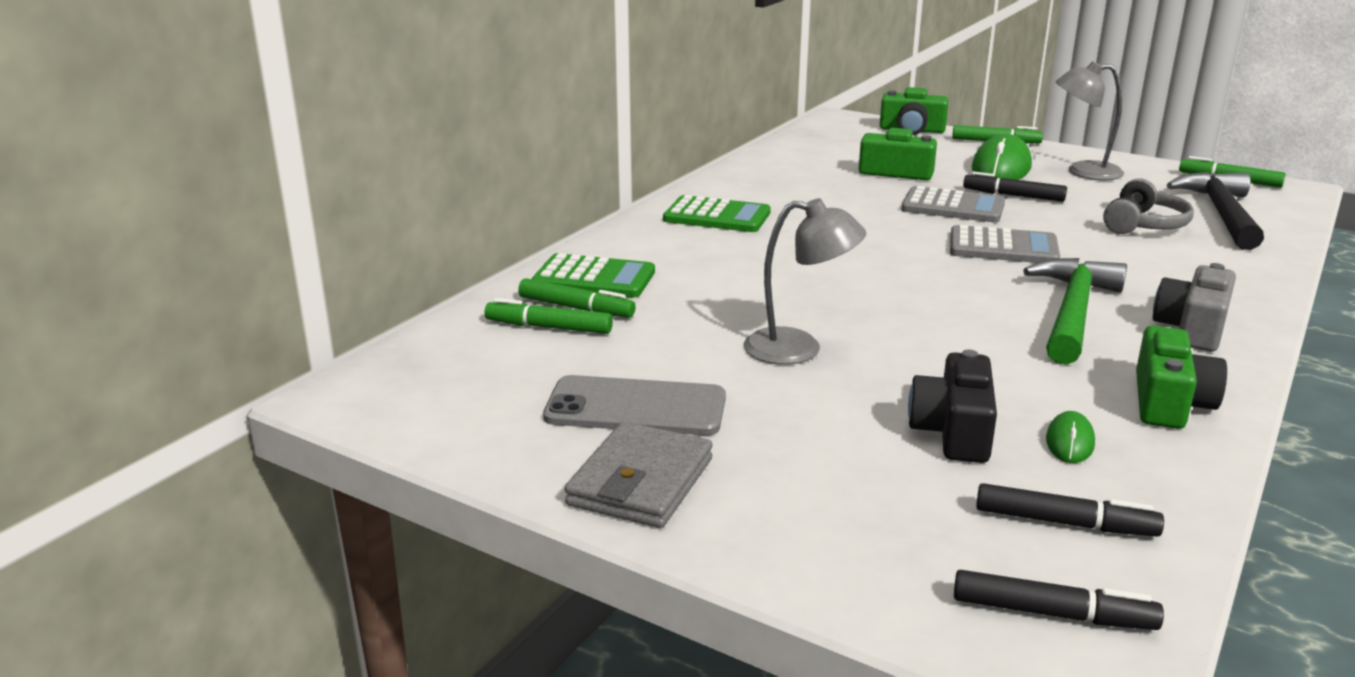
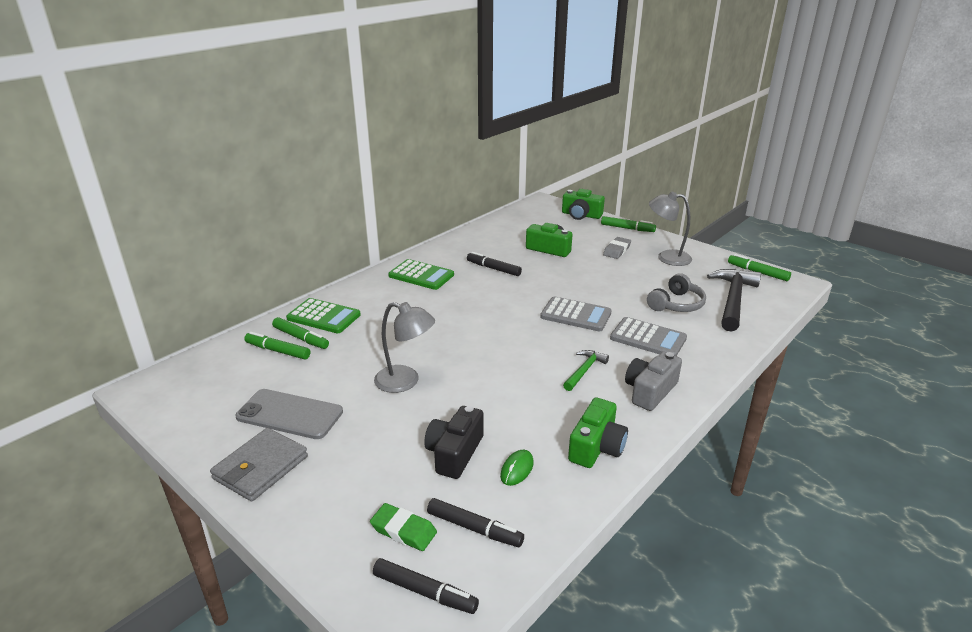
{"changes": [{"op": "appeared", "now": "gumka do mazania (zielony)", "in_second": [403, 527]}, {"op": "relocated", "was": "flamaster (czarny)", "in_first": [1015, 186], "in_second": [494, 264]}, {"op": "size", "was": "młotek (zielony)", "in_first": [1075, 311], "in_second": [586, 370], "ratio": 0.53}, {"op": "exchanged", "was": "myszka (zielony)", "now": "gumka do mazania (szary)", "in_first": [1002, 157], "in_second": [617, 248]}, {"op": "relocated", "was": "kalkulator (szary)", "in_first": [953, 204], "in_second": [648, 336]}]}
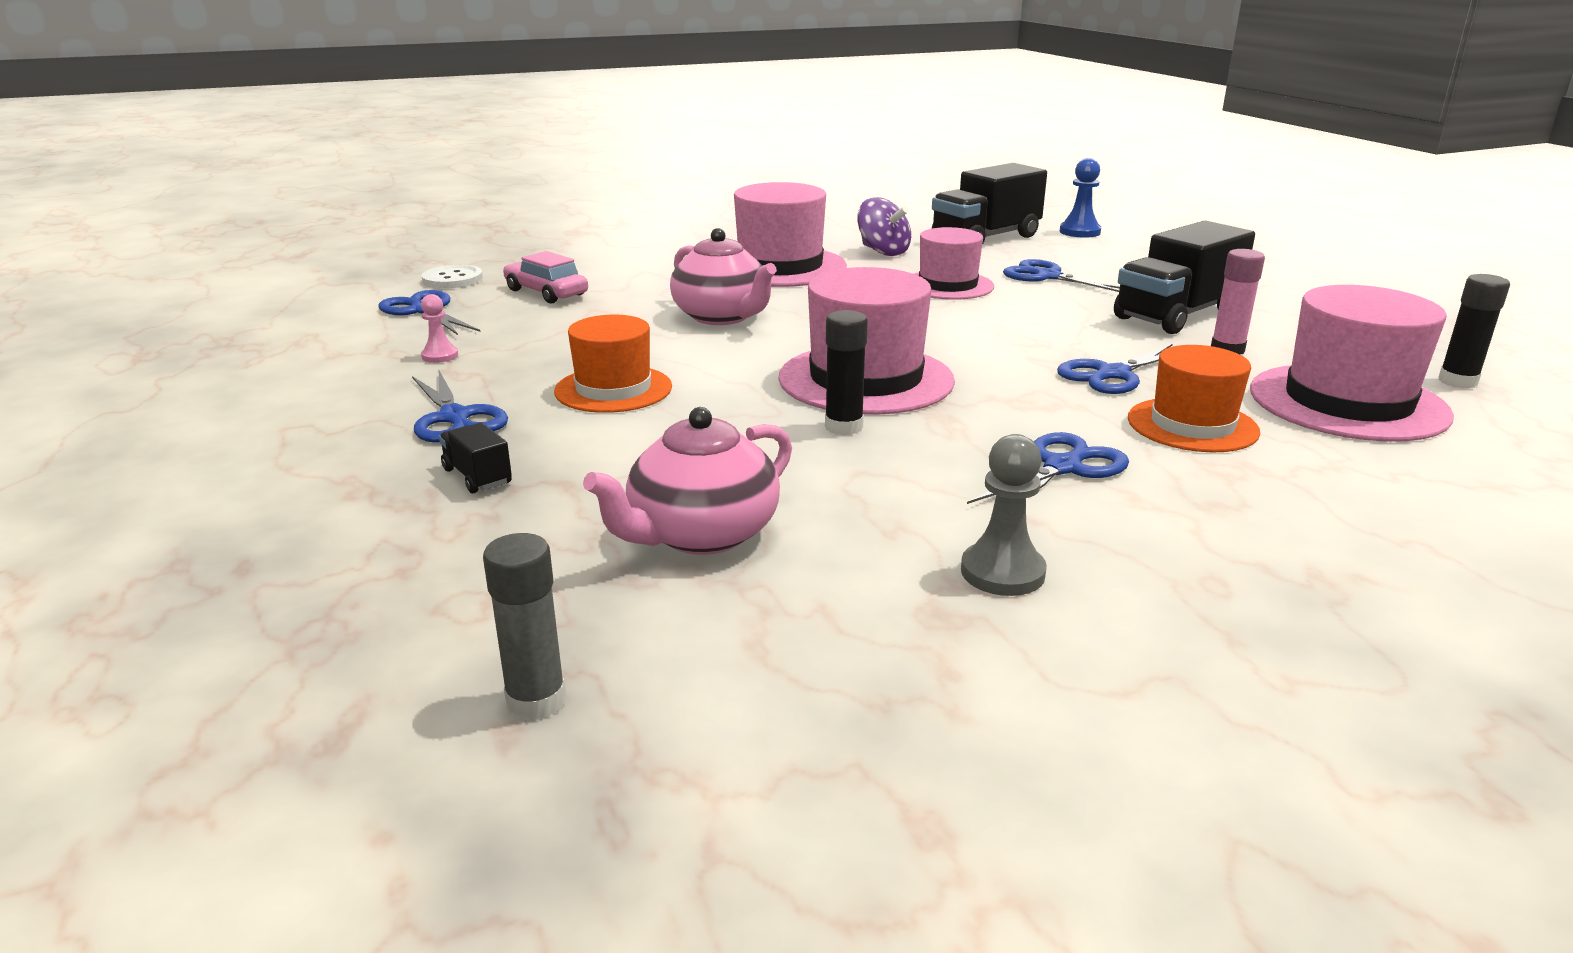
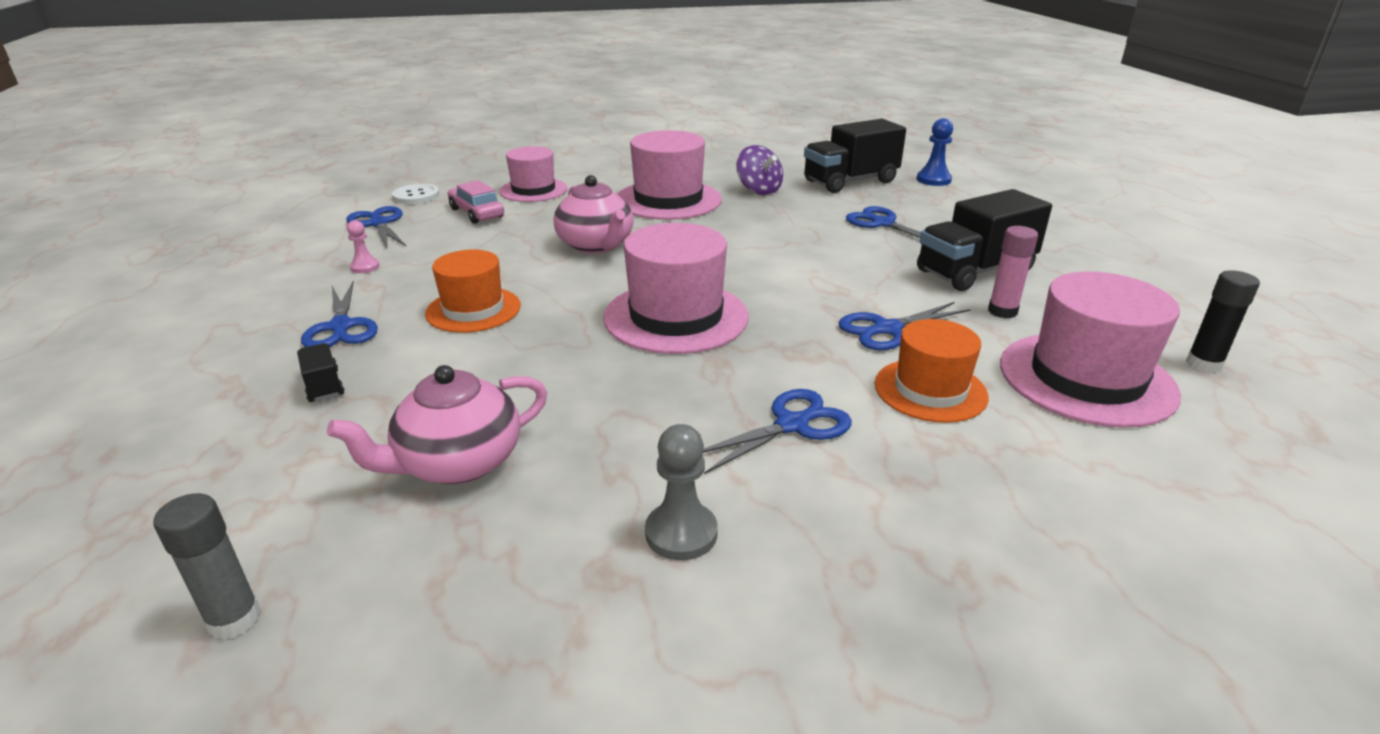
{"changes": [{"op": "relocated", "was": "kapelusz (różowy)", "in_first": [954, 263], "in_second": [533, 174]}, {"op": "missing", "was": "klej w sztyfcie (czarny)", "in_first": [846, 372]}]}
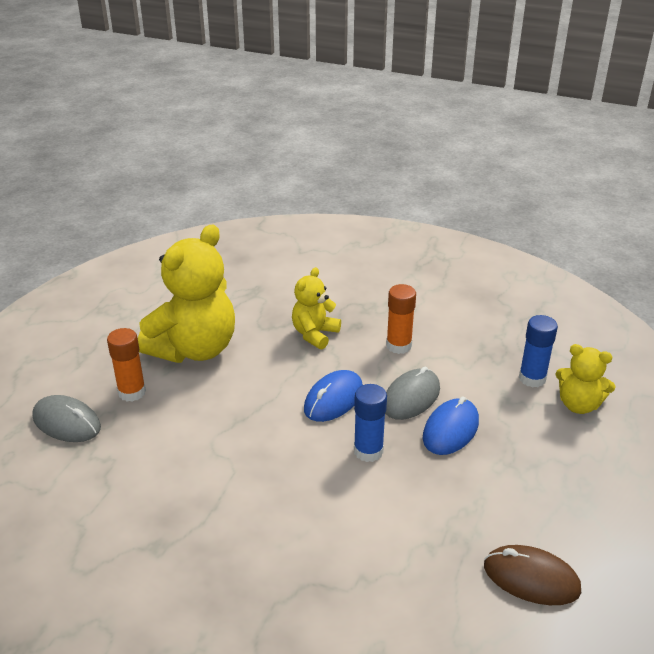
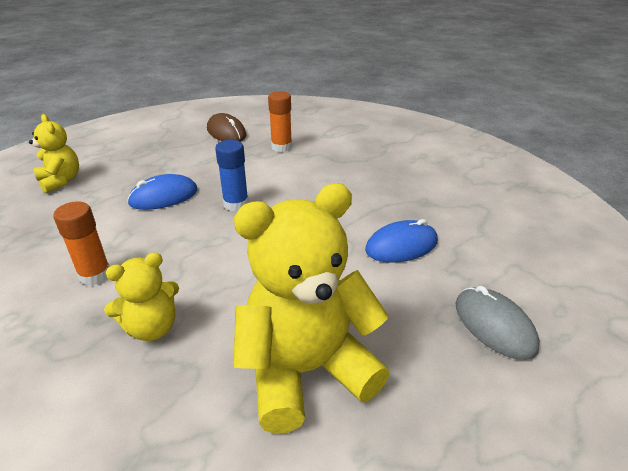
{"changes": [{"op": "relocated", "was": "klej w sztyfcie (pomarańczowy)", "in_first": [126, 365], "in_second": [280, 121]}, {"op": "relocated", "was": "myszka (niebieski)", "in_first": [333, 396], "in_second": [401, 241]}, {"op": "missing", "was": "myszka (szary)", "in_first": [412, 393]}, {"op": "missing", "was": "klej w sztyfcie (niebieski)", "in_first": [538, 351]}]}
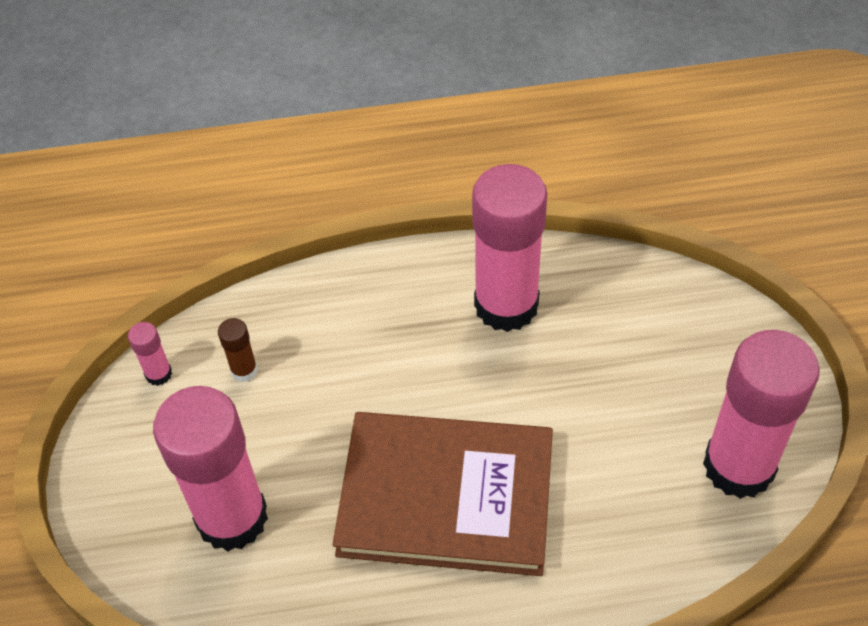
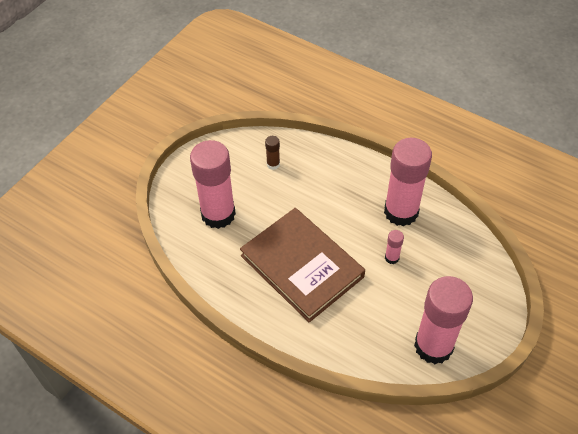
{"changes": [{"op": "relocated", "was": "klej w sztyfcie (różowy)", "in_first": [150, 354], "in_second": [394, 247]}]}
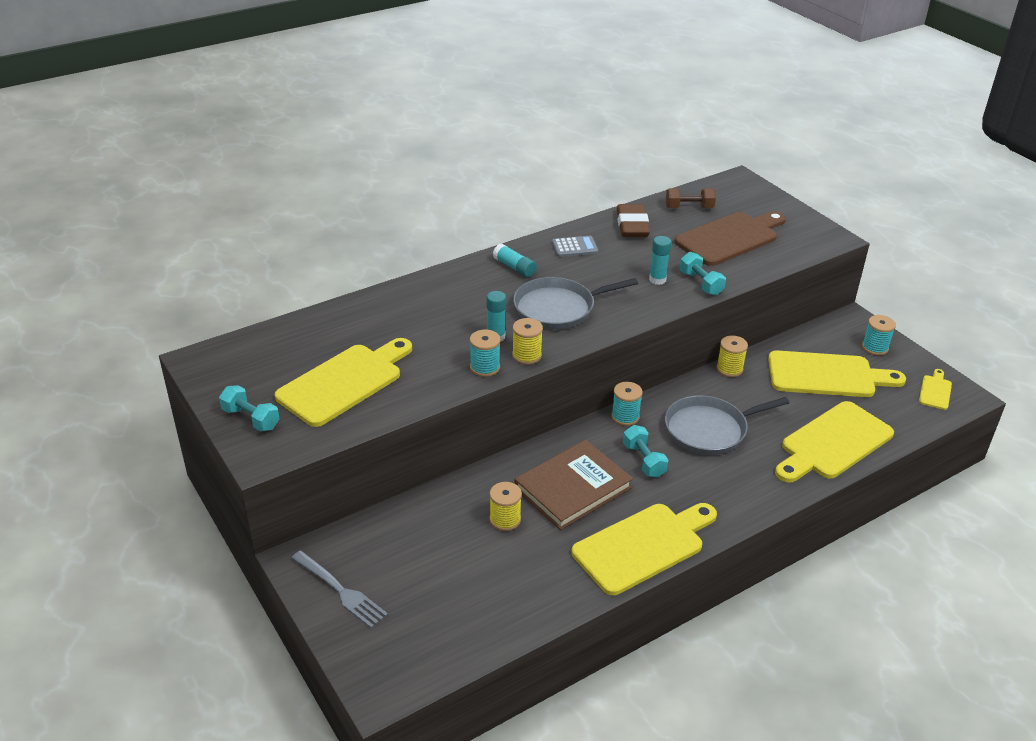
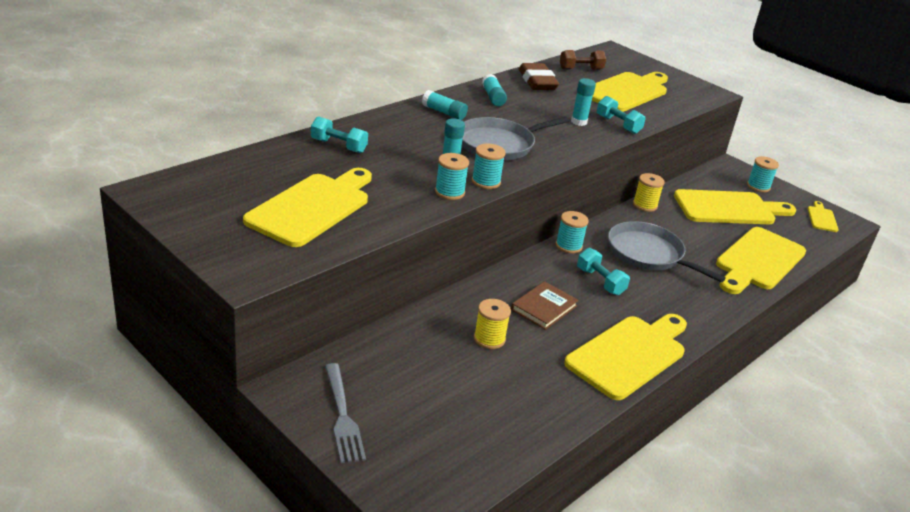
{"changes": [{"op": "relocated", "was": "hantel (turkusowy)", "in_first": [249, 408], "in_second": [339, 134]}, {"op": "spun", "was": "widelec (szary)", "in_first": [340, 589], "in_second": [345, 413], "clockwise": 45}, {"op": "colour", "was": "szpulka (żółty)", "now": "szpulka (turkusowy)", "in_first": [527, 341], "in_second": [489, 166]}, {"op": "exchanged", "was": "kalkulator (szary)", "now": "klej w sztyfcie (turkusowy)", "in_first": [575, 246], "in_second": [494, 90]}, {"op": "size", "was": "książka (brązowy)", "in_first": [573, 485], "in_second": [545, 305], "ratio": 0.6}, {"op": "colour", "was": "deska do krojenia (brązowy)", "now": "deska do krojenia (żółty)", "in_first": [730, 238], "in_second": [630, 92]}, {"op": "spun", "was": "patelnia (szary)", "in_first": [727, 425], "in_second": [667, 251], "clockwise": 75}]}
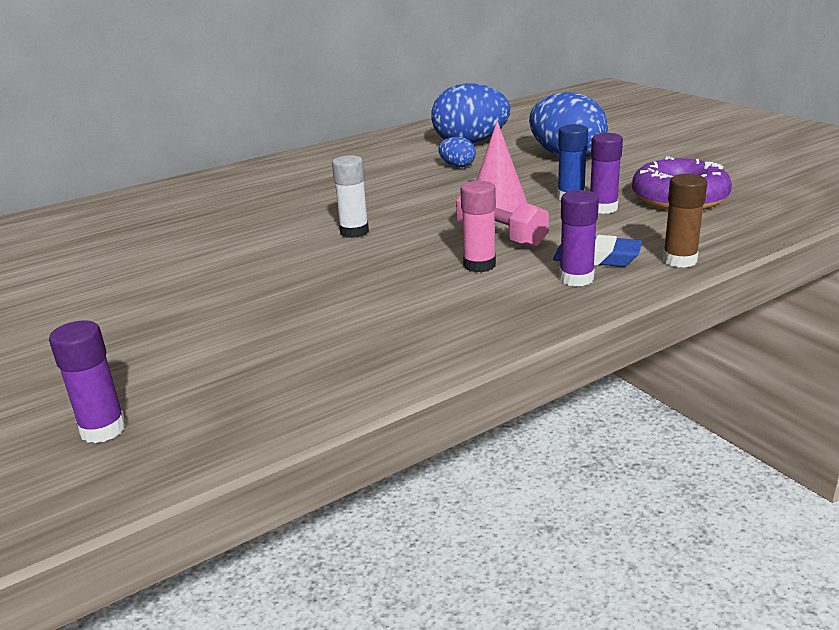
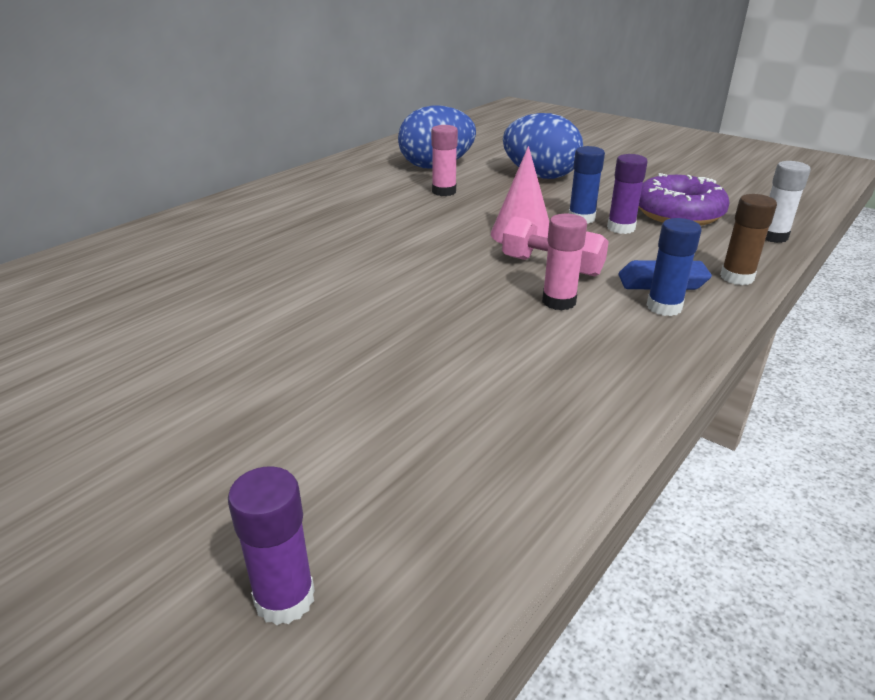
{"changes": [{"op": "exchanged", "was": "jajko (niebieski)", "now": "klej w sztyfcie (różowy)", "in_first": [457, 152], "in_second": [444, 160]}, {"op": "colour", "was": "klej w sztyfcie (fioletowy)", "now": "klej w sztyfcie (niebieski)", "in_first": [579, 238], "in_second": [674, 267]}, {"op": "relocated", "was": "klej w sztyfcie (biały)", "in_first": [350, 196], "in_second": [788, 202]}]}
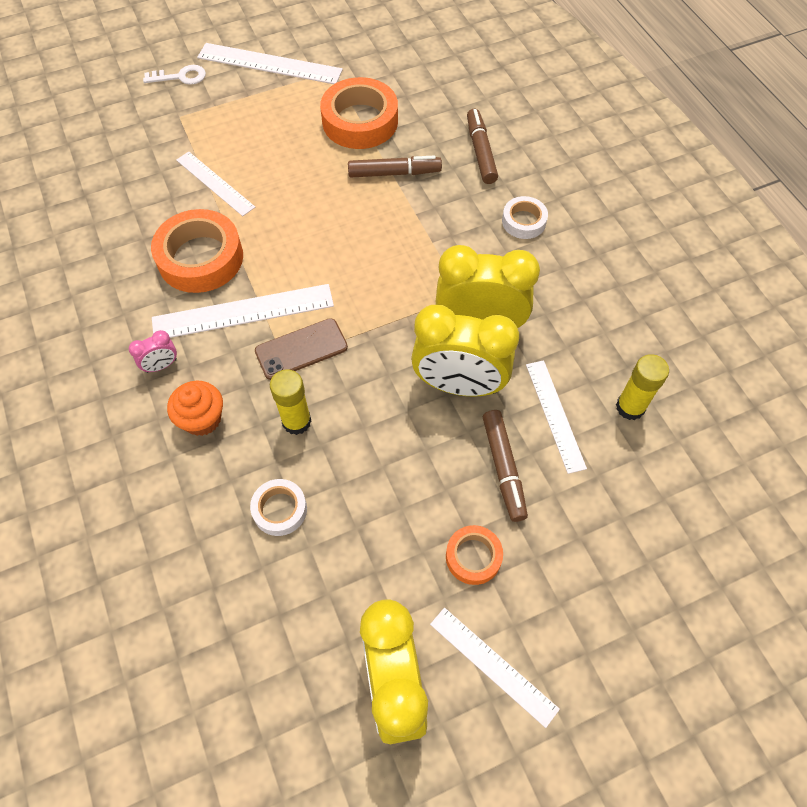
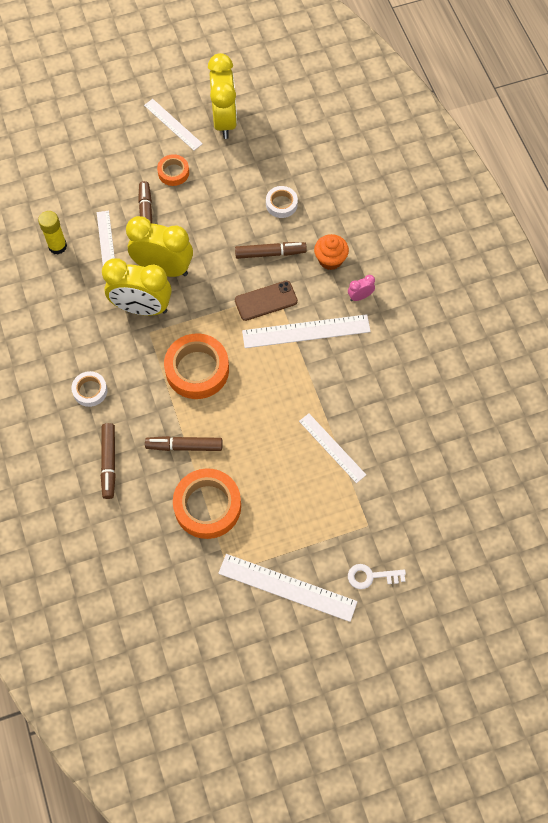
{"changes": [{"op": "relocated", "was": "taśma klejąca (pomarańczowy)", "in_first": [197, 251], "in_second": [196, 366]}, {"op": "exchanged", "was": "klej w sztyfcie (żółty)", "now": "flamaster (brązowy)", "in_first": [290, 402], "in_second": [271, 250]}]}
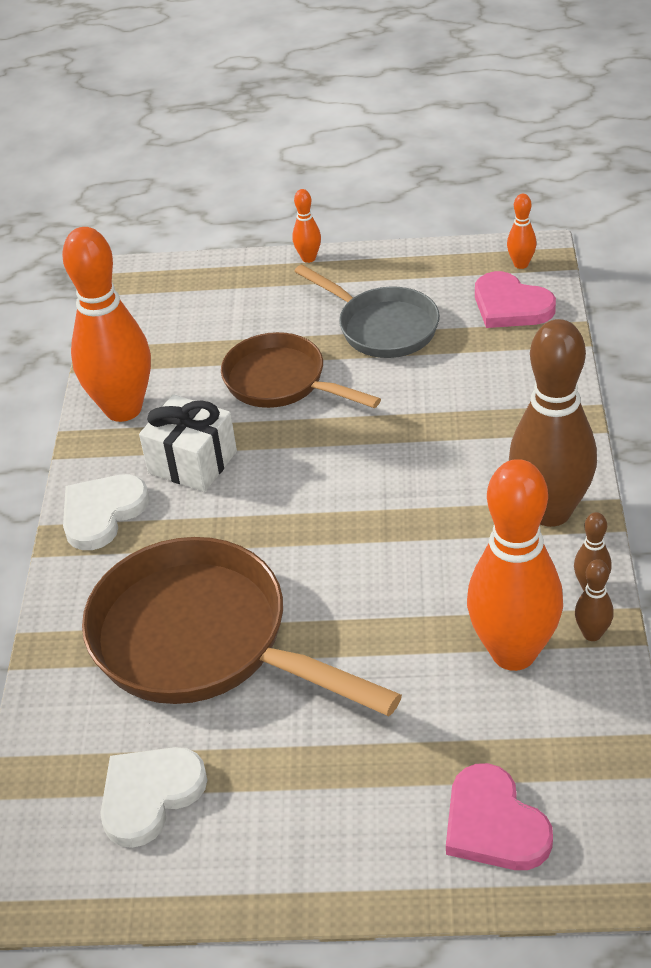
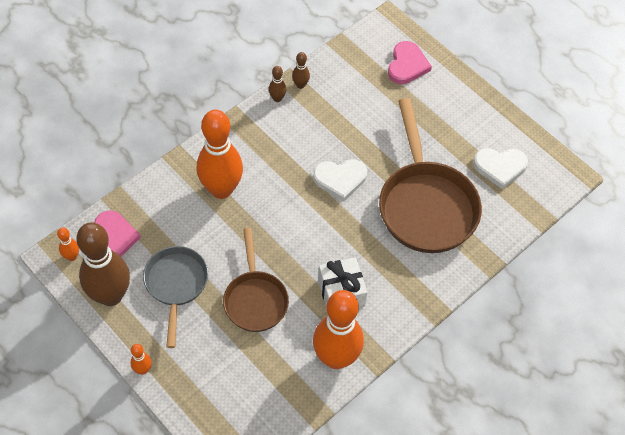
{"changes": [{"op": "relocated", "was": "kręgiel (brązowy)", "in_first": [553, 423], "in_second": [103, 264]}, {"op": "relocated", "was": "kręgiel (pomarańczowy)", "in_first": [515, 565], "in_second": [220, 154]}, {"op": "relocated", "was": "serce (biały)", "in_first": [106, 512], "in_second": [340, 180]}]}
